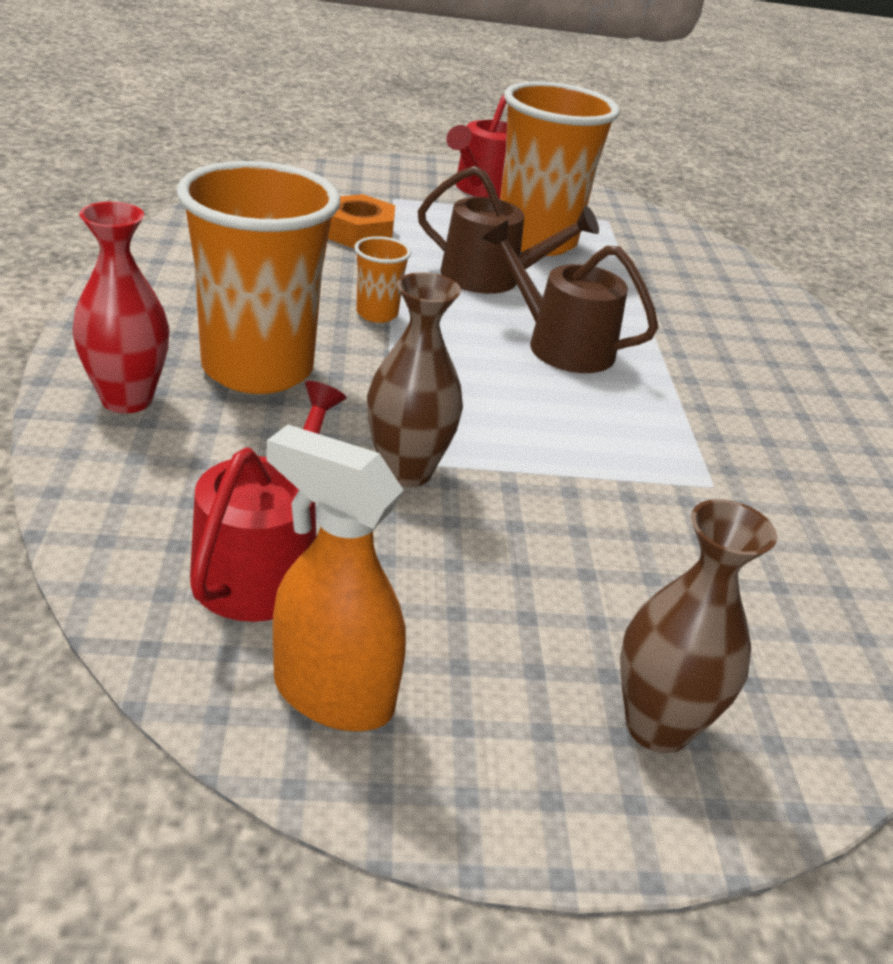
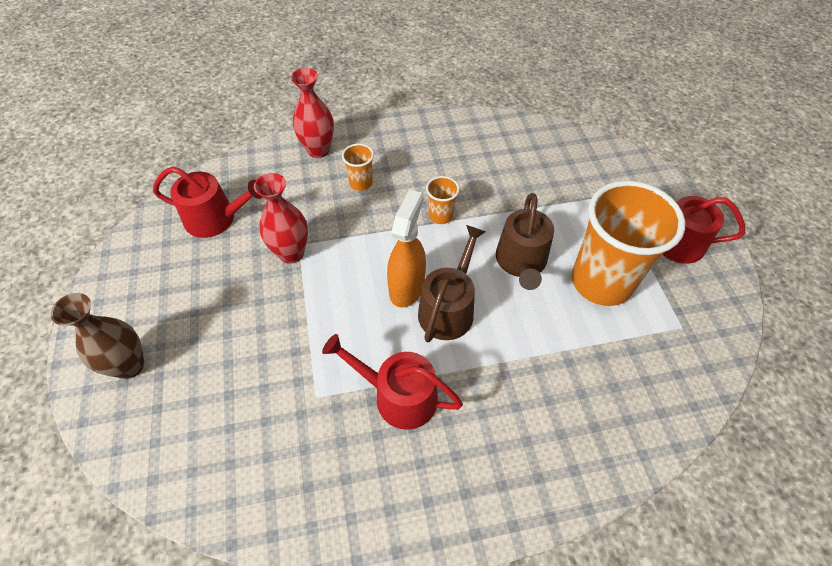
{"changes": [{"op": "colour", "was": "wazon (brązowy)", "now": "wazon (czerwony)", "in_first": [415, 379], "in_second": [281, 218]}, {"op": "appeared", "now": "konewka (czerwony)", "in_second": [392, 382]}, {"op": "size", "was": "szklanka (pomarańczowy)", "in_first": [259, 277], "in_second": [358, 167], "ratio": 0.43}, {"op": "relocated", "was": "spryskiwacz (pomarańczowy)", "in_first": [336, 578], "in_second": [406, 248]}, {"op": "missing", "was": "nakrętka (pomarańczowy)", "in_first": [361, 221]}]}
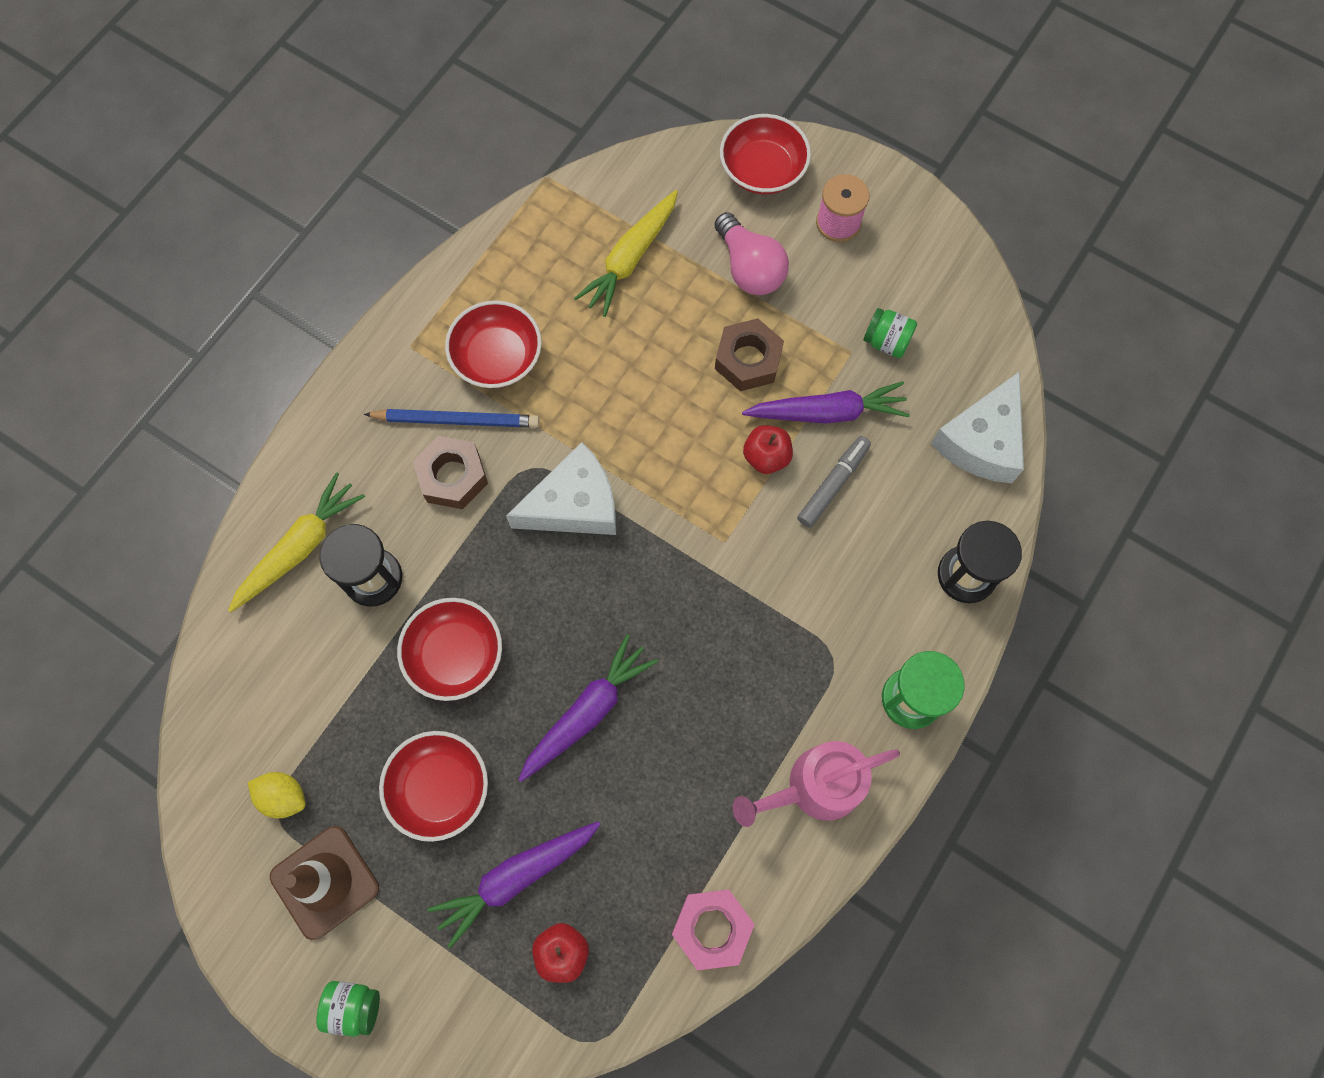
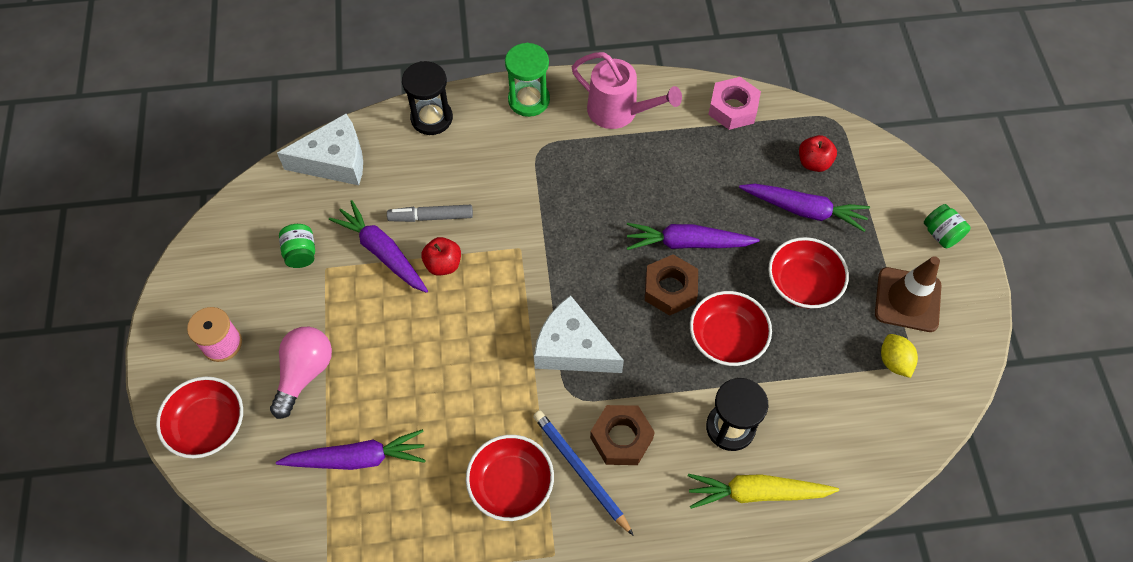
{"changes": [{"op": "colour", "was": "marchewka (żółty)", "now": "marchewka (fioletowy)", "in_first": [626, 253], "in_second": [351, 449]}, {"op": "relocated", "was": "nakrętka (brązowy)", "in_first": [749, 354], "in_second": [671, 285]}]}
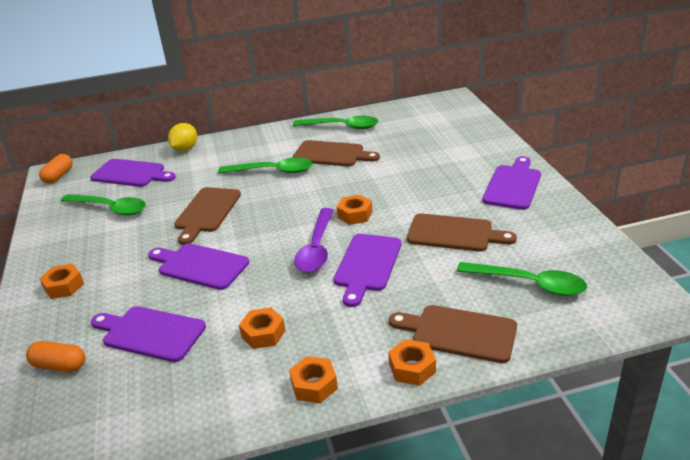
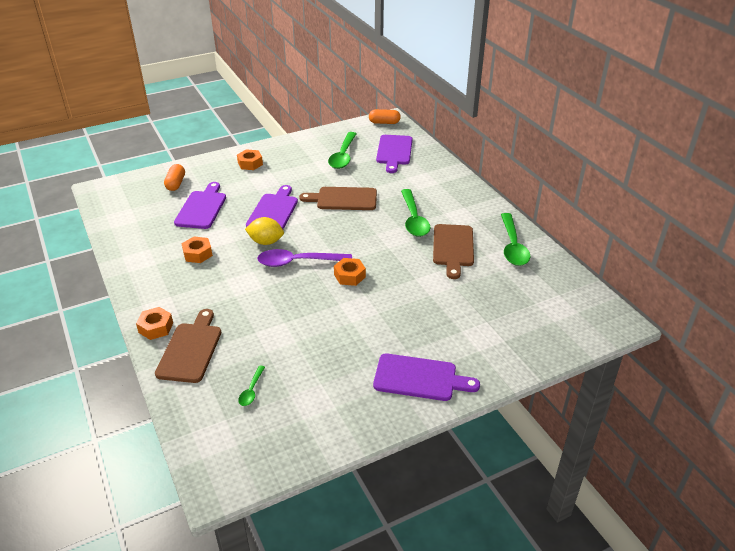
{"changes": [{"op": "size", "was": "łyżka (zielony)", "in_first": [522, 279], "in_second": [251, 386], "ratio": 0.49}, {"op": "relocated", "was": "cytryna (żółty)", "in_first": [182, 137], "in_second": [264, 231]}, {"op": "missing", "was": "nakrętka (pomarańczowy)", "in_first": [313, 379]}, {"op": "missing", "was": "deska do krojenia (fioletowy)", "in_first": [367, 270]}, {"op": "missing", "was": "deska do krojenia (brązowy)", "in_first": [462, 232]}]}
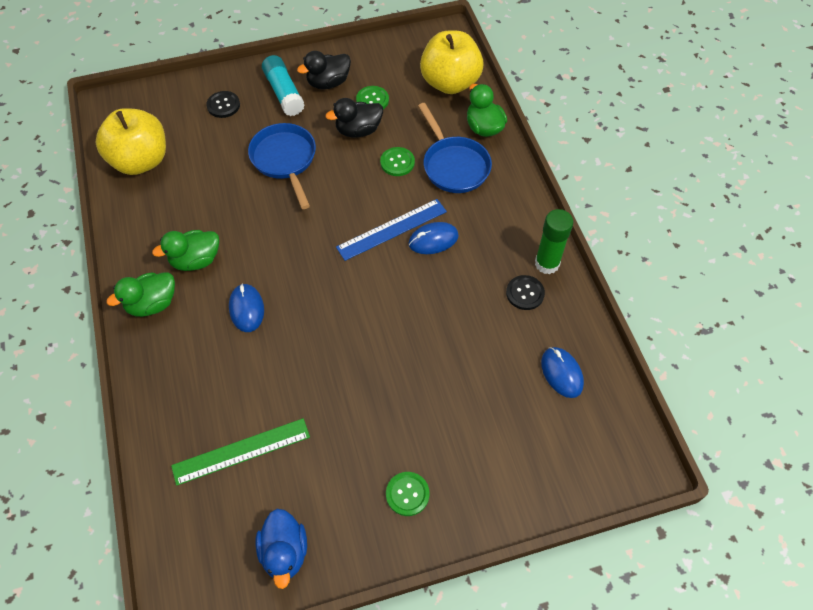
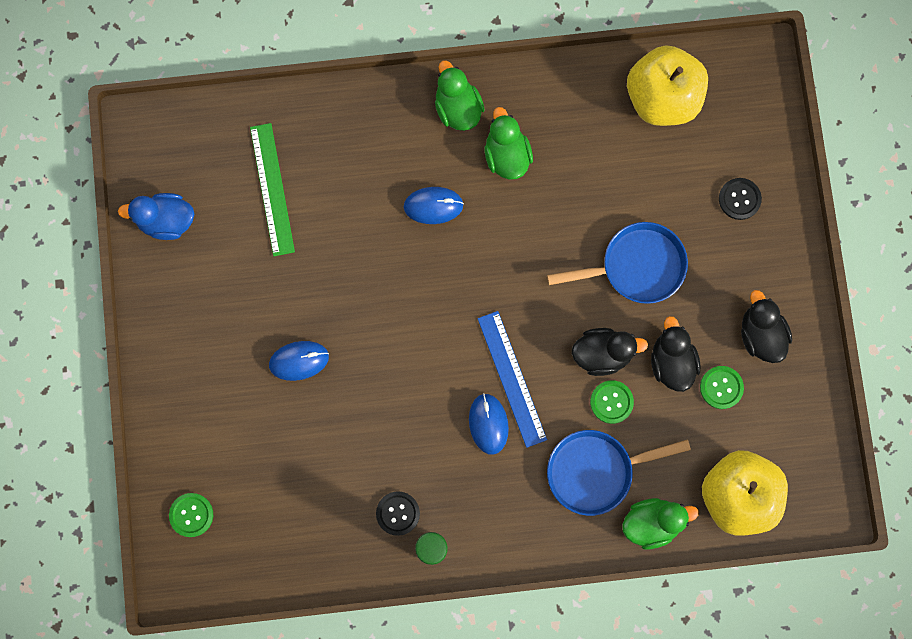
{"changes": [{"op": "relocated", "was": "guzik (zielony)", "in_first": [408, 494], "in_second": [191, 515]}, {"op": "relocated", "was": "myszka (niebieski)", "in_first": [562, 372], "in_second": [299, 361]}, {"op": "appeared", "now": "kaczka (czarny)", "in_second": [610, 352]}, {"op": "missing", "was": "klej w sztyfcie (turkusowy)", "in_first": [283, 85]}]}
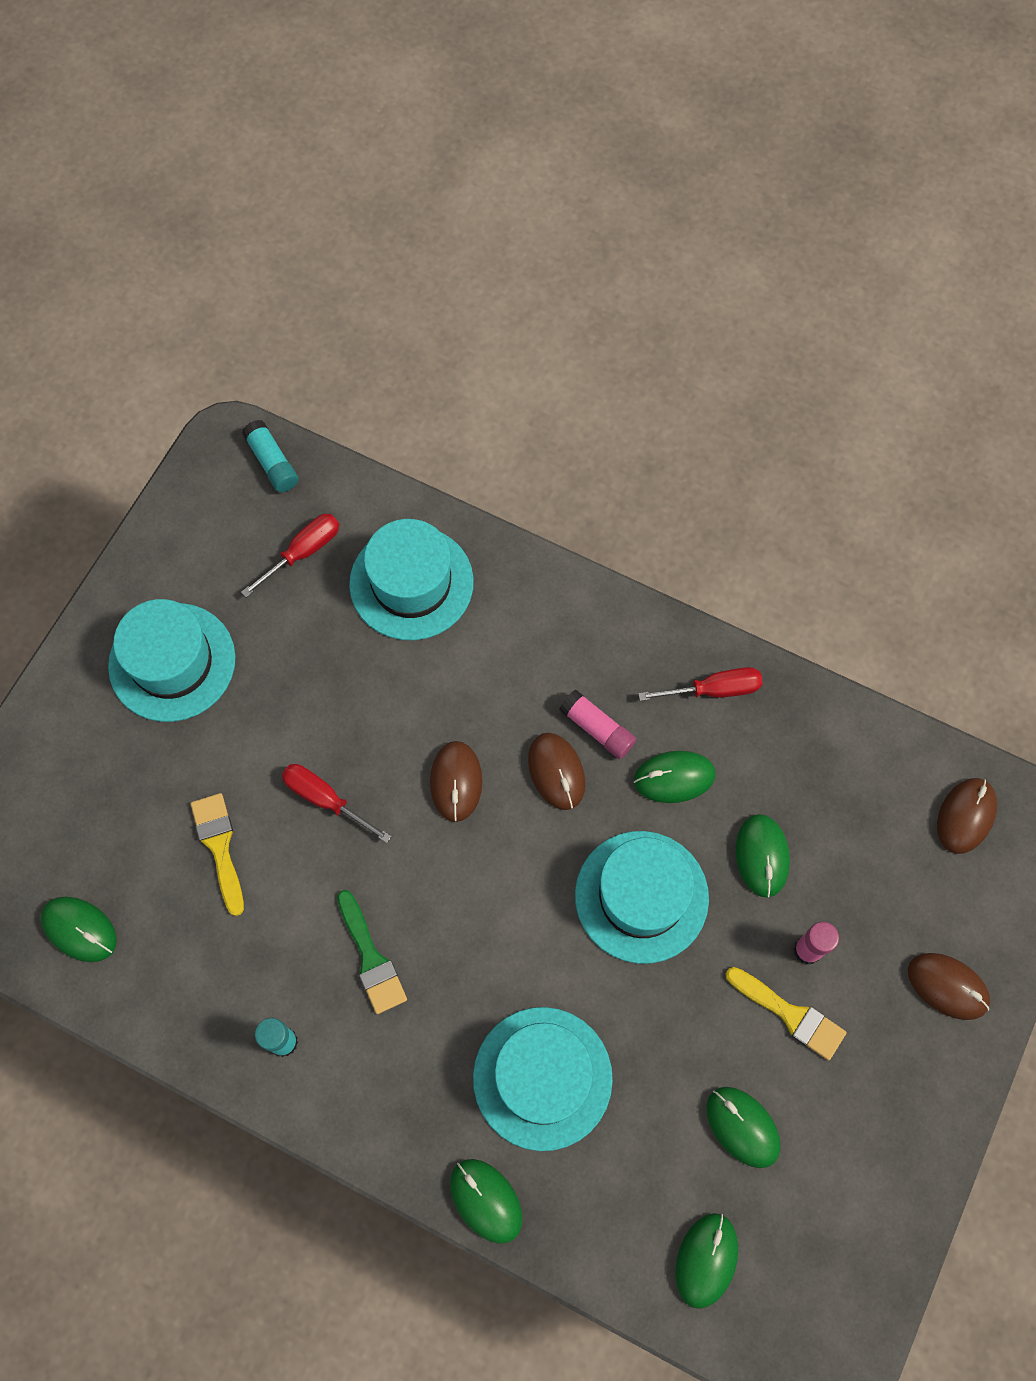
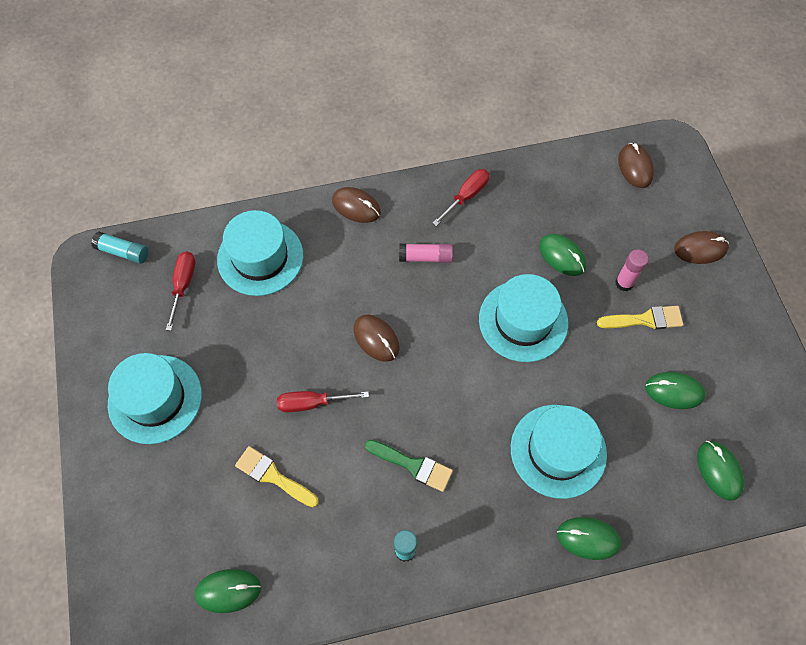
{"changes": [{"op": "relocated", "was": "myszka (brązowy)", "in_first": [556, 771], "in_second": [356, 205]}, {"op": "missing", "was": "myszka (zielony)", "in_first": [675, 777]}]}
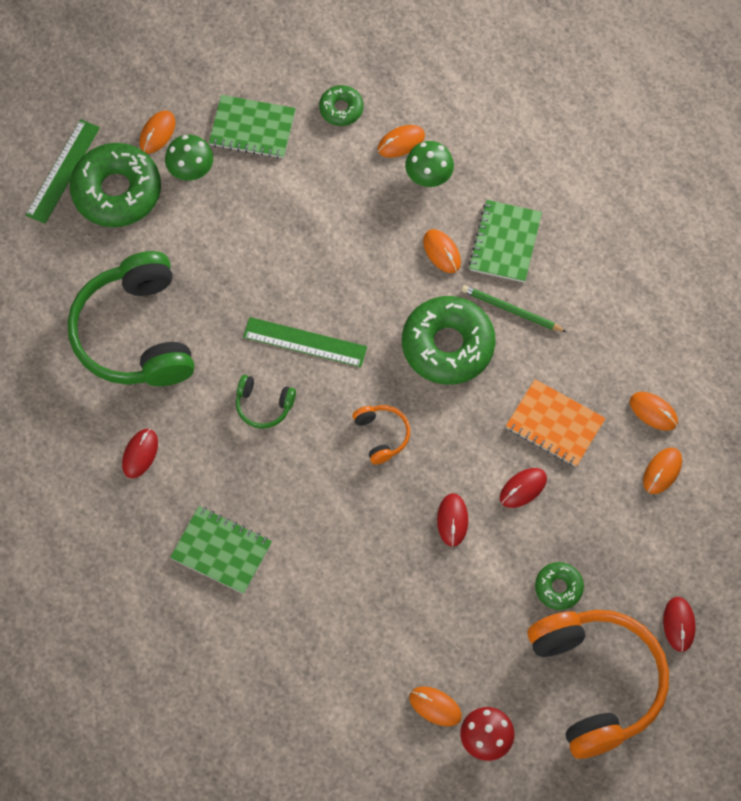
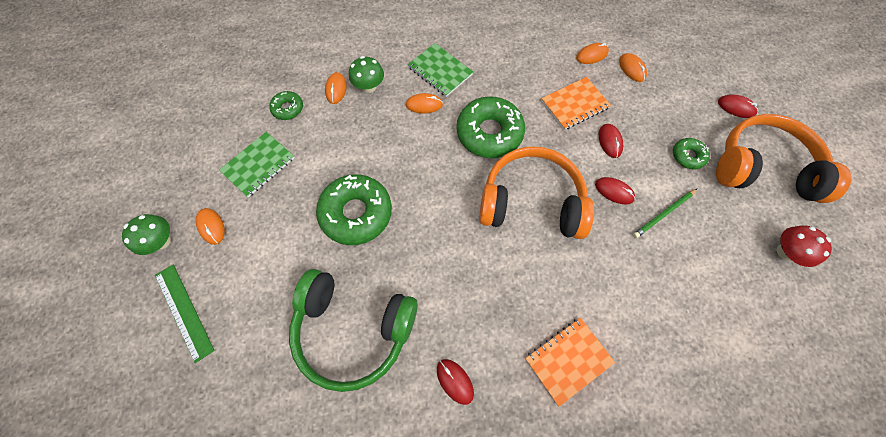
{"changes": [{"op": "relocated", "was": "grzyb (zielony)", "in_first": [189, 158], "in_second": [146, 234]}, {"op": "relocated", "was": "donut (zielony)", "in_first": [115, 185], "in_second": [354, 209]}, {"op": "size", "was": "słuchawki (pomarańczowy)", "in_first": [381, 435], "in_second": [536, 193], "ratio": 2.33}, {"op": "colour", "was": "zeszyt (zielony)", "now": "zeszyt (pomarańczowy)", "in_first": [221, 550], "in_second": [570, 362]}, {"op": "relocated", "was": "ołówek (zielony)", "in_first": [514, 308], "in_second": [665, 213]}, {"op": "missing", "was": "słuchawki (zielony)", "in_first": [266, 402]}, {"op": "missing", "was": "linijka (zielony)", "in_first": [305, 342]}, {"op": "missing", "was": "myszka (pomarańczowy)", "in_first": [435, 706]}]}
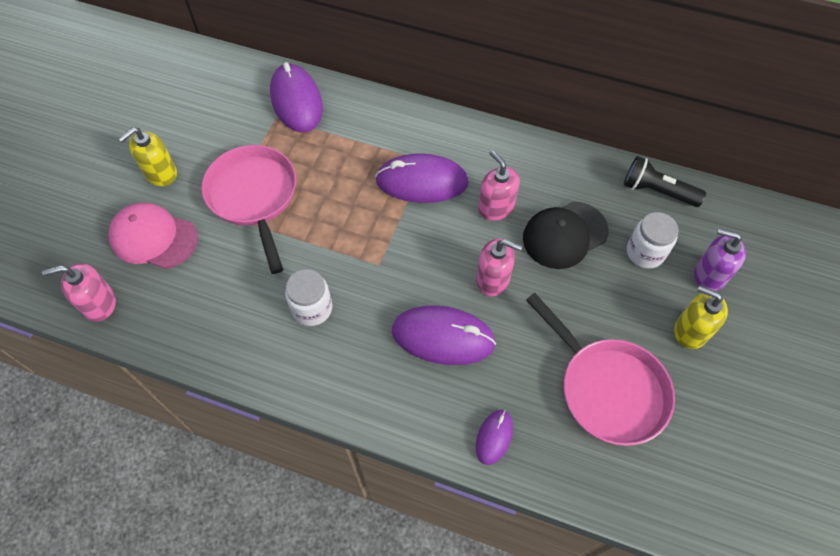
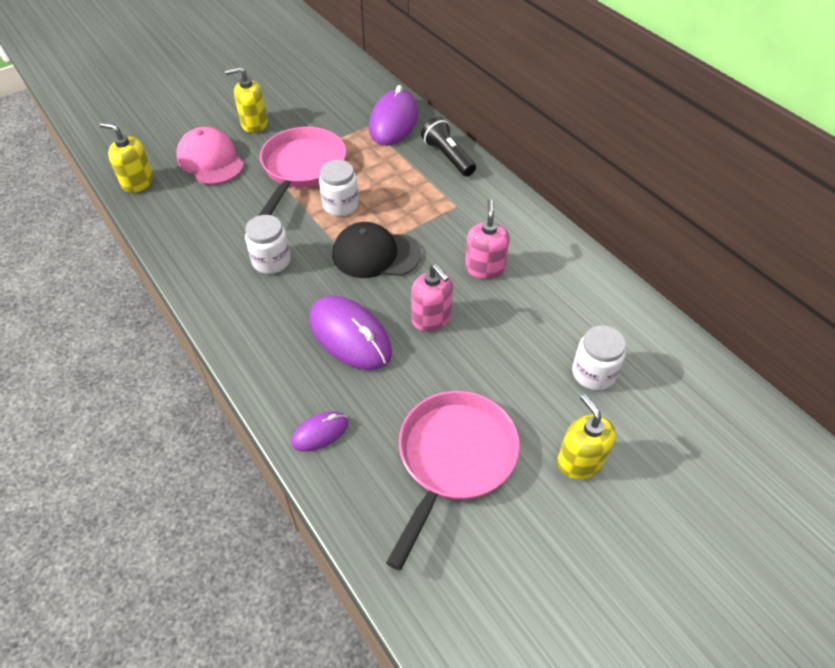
{"changes": [{"op": "colour", "was": "dozownik mydła (różowy)", "now": "dozownik mydła (żółty)", "in_first": [79, 292], "in_second": [127, 157]}, {"op": "appeared", "now": "słoik (biały)", "in_second": [339, 188]}, {"op": "relocated", "was": "czapka (czarny)", "in_first": [566, 235], "in_second": [377, 250]}, {"op": "spun", "was": "patelnia (różowy)", "in_first": [600, 369], "in_second": [453, 481], "clockwise": -150}, {"op": "relocated", "was": "latarka (czarny)", "in_first": [665, 181], "in_second": [448, 146]}, {"op": "missing", "was": "myszka (fioletowy)", "in_first": [422, 178]}, {"op": "missing", "was": "dozownik mydła (fioletowy)", "in_first": [720, 260]}]}
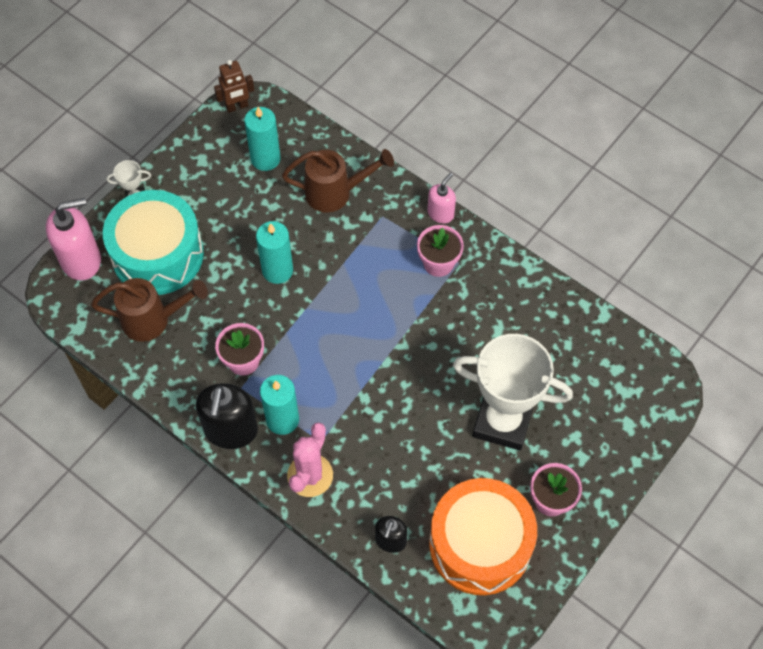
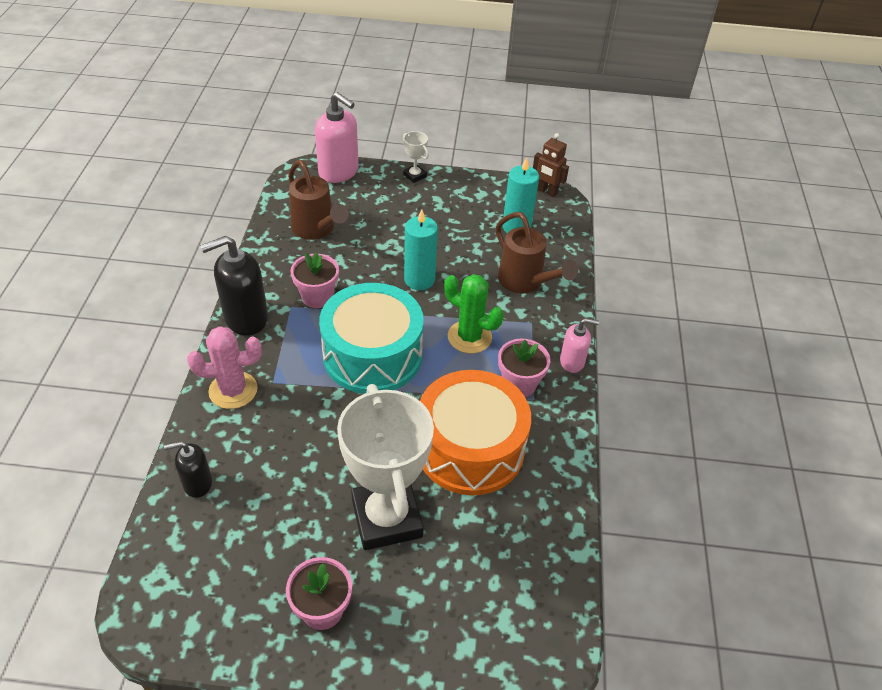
{"changes": [{"op": "relocated", "was": "bęben (turkusowy)", "in_first": [153, 242], "in_second": [371, 338]}, {"op": "relocated", "was": "bęben (pomarańczowy)", "in_first": [483, 536], "in_second": [475, 432]}, {"op": "appeared", "now": "kaktus (zielony)", "in_second": [474, 314]}, {"op": "missing", "was": "świeca (turkusowy)", "in_first": [279, 405]}]}
